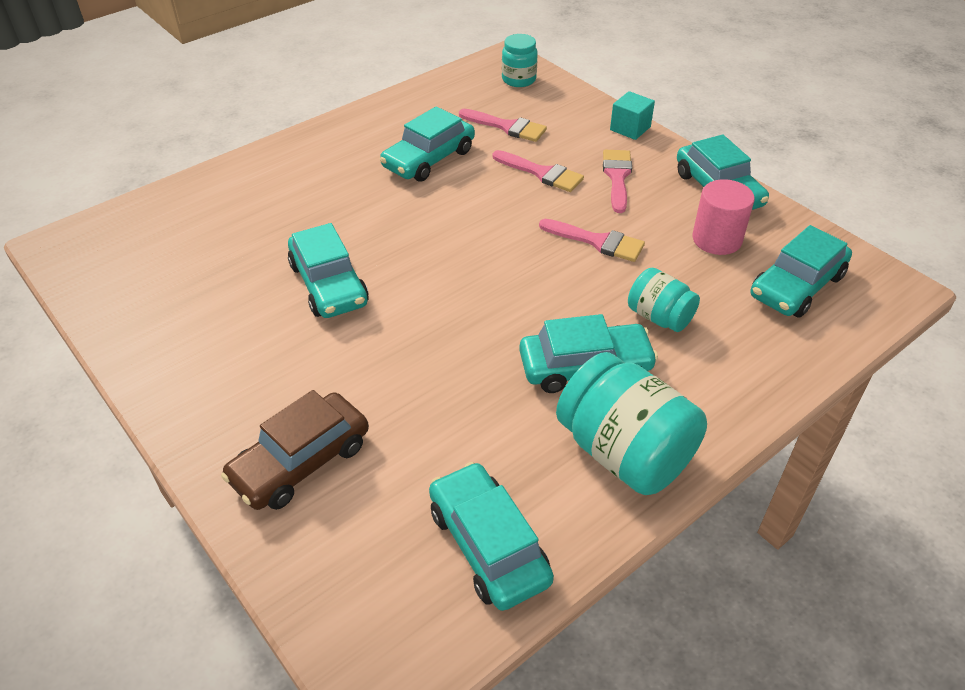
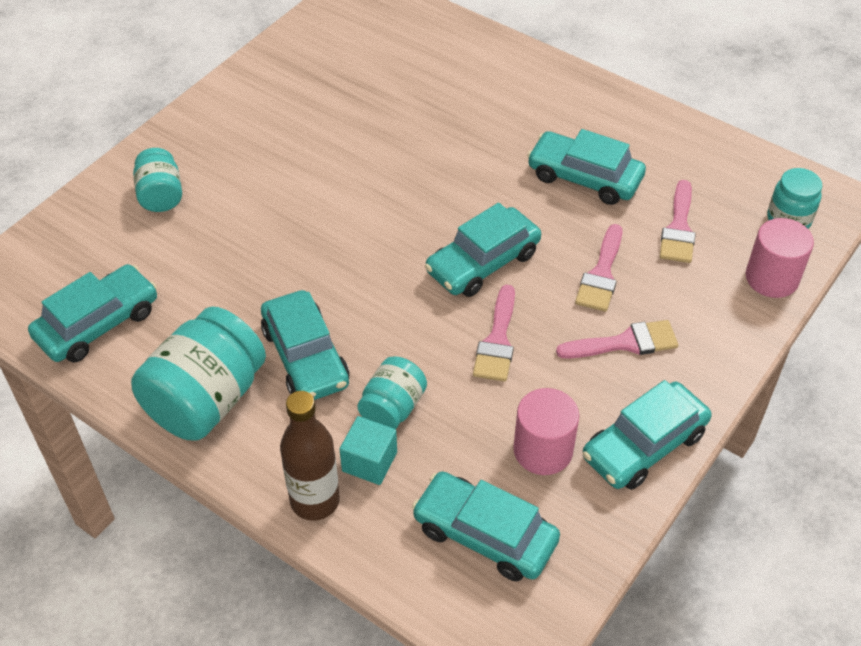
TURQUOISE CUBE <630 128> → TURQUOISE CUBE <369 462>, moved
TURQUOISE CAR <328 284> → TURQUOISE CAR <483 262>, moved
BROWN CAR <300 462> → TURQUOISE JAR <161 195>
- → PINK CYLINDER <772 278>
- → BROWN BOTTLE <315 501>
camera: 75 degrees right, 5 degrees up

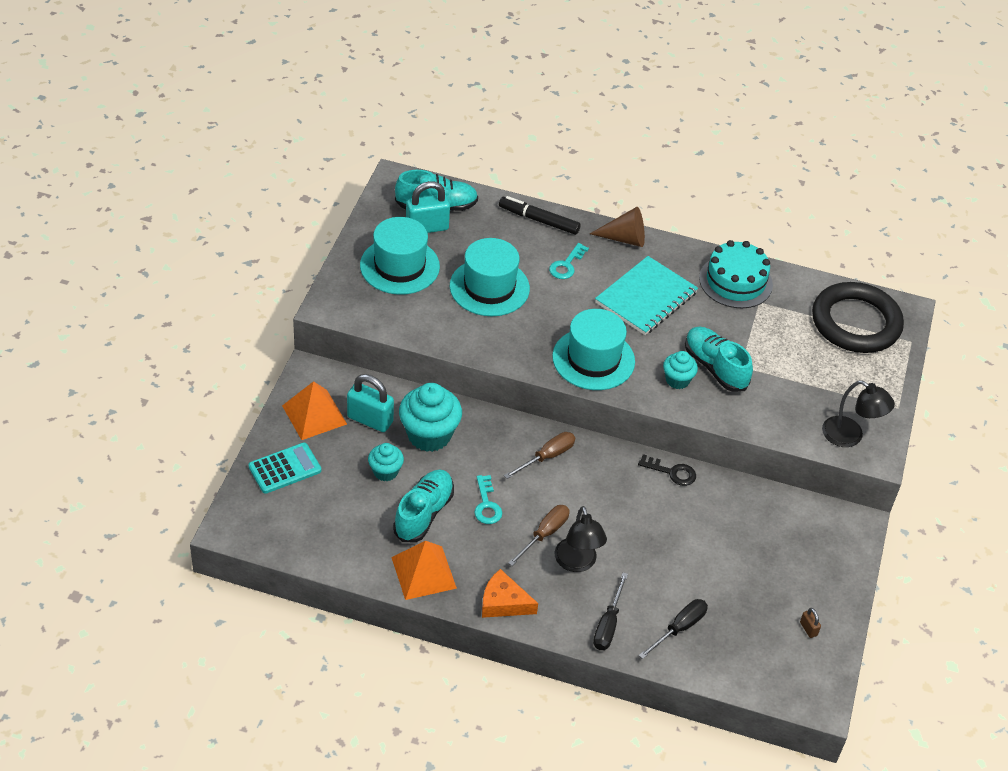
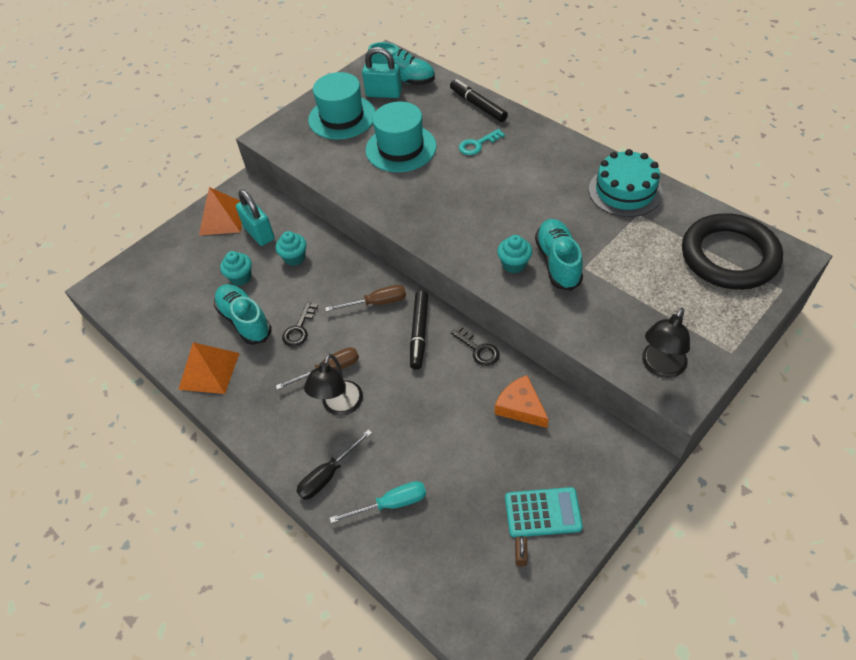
BROWN CONE <624 238> → -
TURQUOISE NOTEBOOK <646 298> → -
TURQUOISE HAT <593 359> → -
BLACK LAMP <850 436> → BLACK LAMP <660 367>, 60 degrees clockwise
TURQUOISE CUPCAKE <429 435> → TURQUOISE CUPCAKE <294 258>, x0.56
TURQUOISE CALCULATOR <285 468> → TURQUOISE CALCULATOR <542 512>, moved
TURQUOISE SHOE <423 513> → TURQUOISE SHOE <245 320>, 90 degrees counterclockwise
TURQUOISE KEY <486 505> → BLACK KEY <299 329>
ORANGE CHEESE <503 602> → ORANGE CHEESE <520 407>, moved
BLACK SCREWDRIVER <679 628> → TURQUOISE SCREWDRIVER <391 504>
- → BLACK MARKER <419 333>
camera: 35 degrees right, 5 degrees up

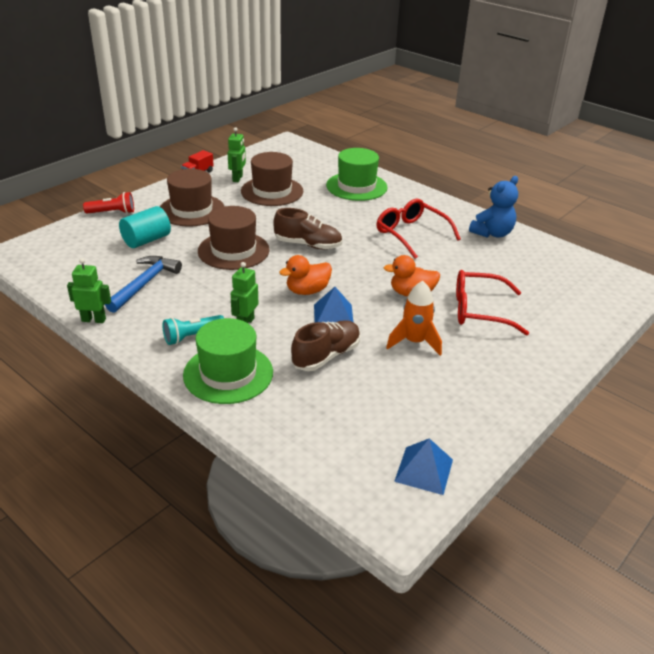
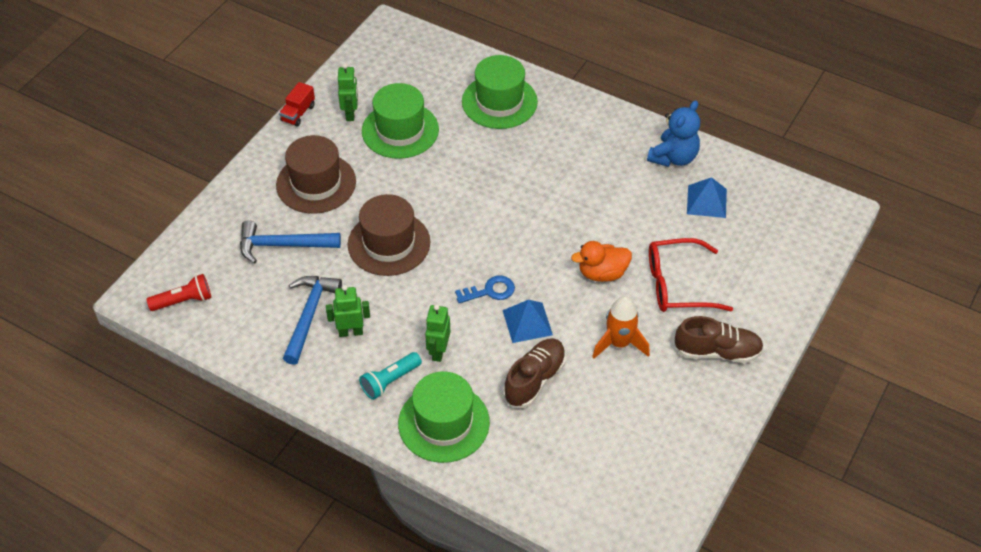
BROWN HAT <272 191> → GREEN HAT <400 130>
RED FLASHLIGHT <112 212> → RED FLASHLIGHT <183 301>, moved
RED GLASSES <411 234> → -
TURQUOISE CYLINDER <146 240> → BLUE HAMMER <283 245>
BROWN SHOE <308 245> → BROWN SHOE <717 352>, moved
ORANGE DUCK <307 291> → BLUE KEY <490 291>
GREEN ROBOT <94 320> → GREEN ROBOT <350 332>, moved
BLUE PYRAMID <424 470> → BLUE PYRAMID <706 201>, moved
camera: 10 degrees left, 15 degrees up

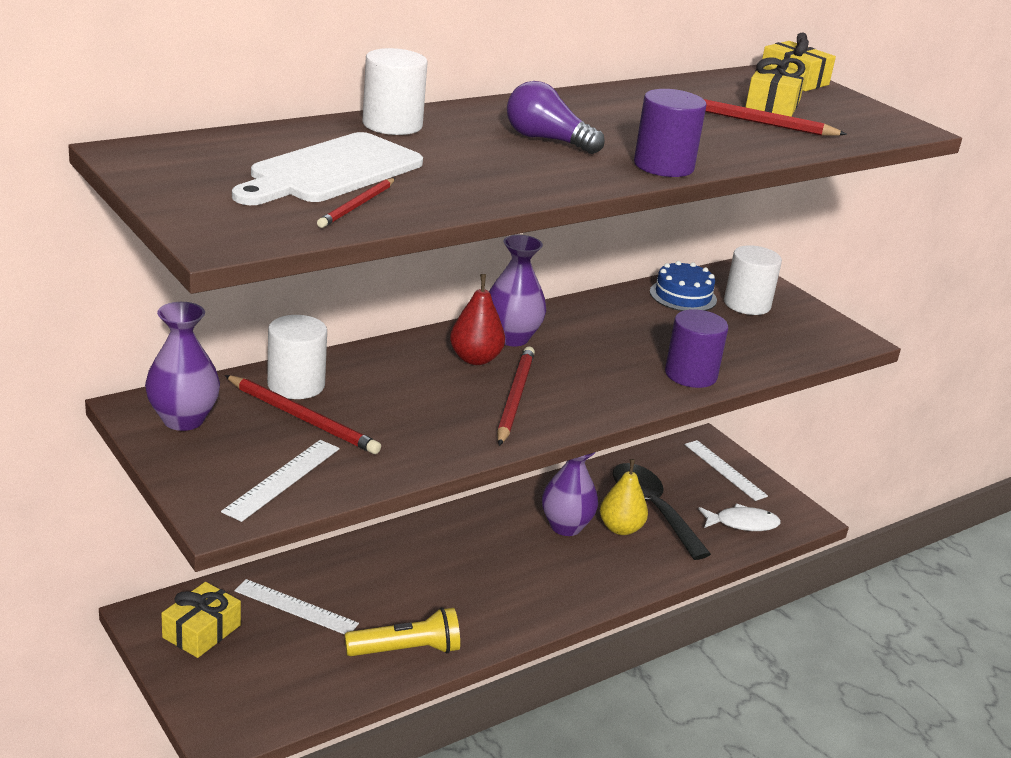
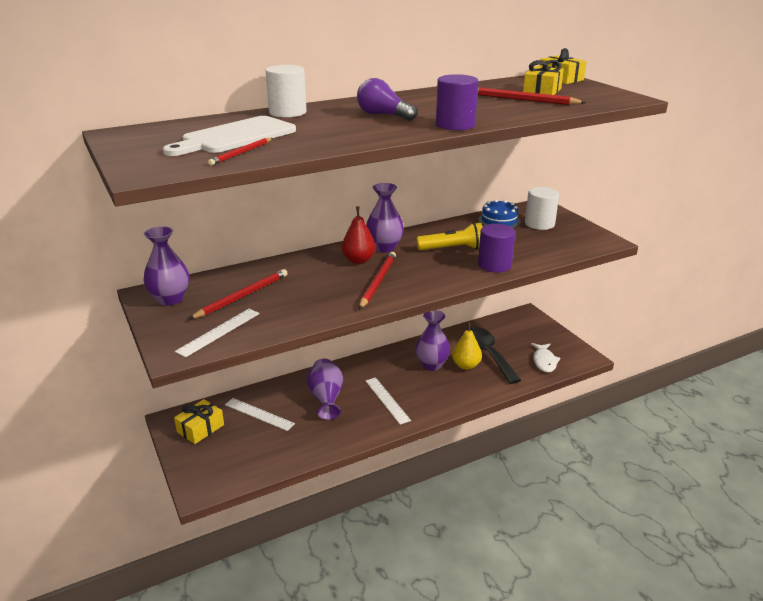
WHITE CYLINDER <296 385> → -
RED PENCIL <302 418> → RED PENCIL <242 296>, 90 degrees counterclockwise
WHITE RULER <725 470> → WHITE RULER <387 400>, moved
WHITE FISH <742 523> → WHITE FISH <544 361>, 90 degrees clockwise
YELLOW FLASHLIGHT <407 650> → YELLOW FLASHLIGHT <453 249>, moved
- → PURPLE VASE <326 399>
camera: 10 degrees right, 0 degrees up

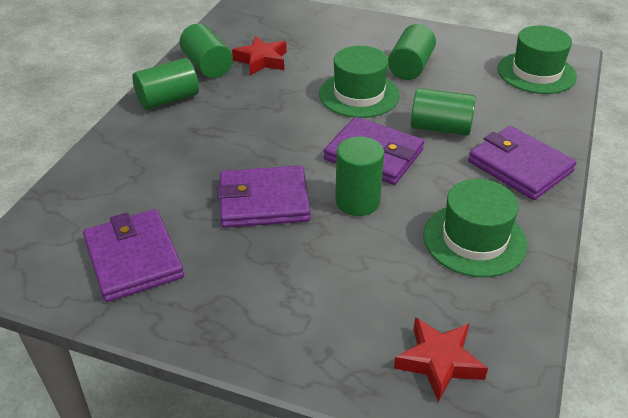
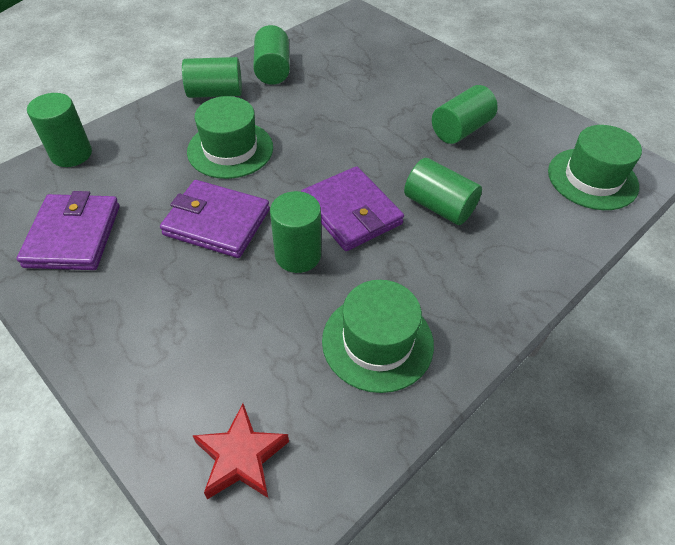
RED STAR <261 60> → -
GREEN HAT <359 95> → GREEN HAT <230 149>, moved
PURPLE WALLET <520 166> → -
- → GREEN CYLINDER <71 154>
camera: 25 degrees right, 10 degrees up

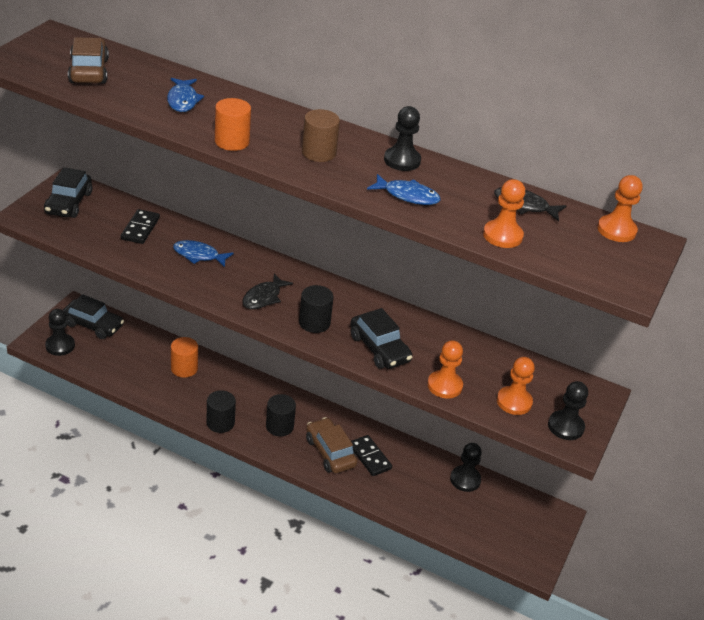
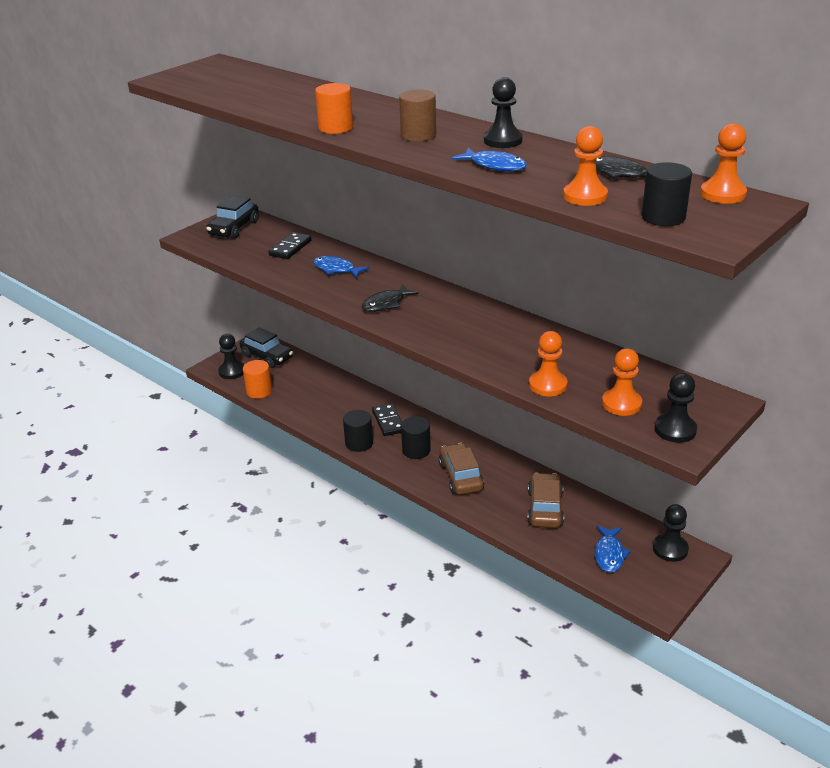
BROWN CAR <89 71> → BROWN CAR <545 508>, moved
BLUE FISH <183 100> → BLUE FISH <609 554>, moved
BLACK CYLINDER <314 323> → BLACK CYLINDER <663 217>, moved
BLACK CAR <379 348> → -
ORANGE CYLINDER <184 368> → ORANGE CYLINDER <259 391>, moved
BLACK DOMINO <369 457> → BLACK DOMINO <388 421>, moved
BLACK PAWN <465 479> → BLACK PAWN <670 549>, moved
camera: 20 degrees right, 5 degrees down

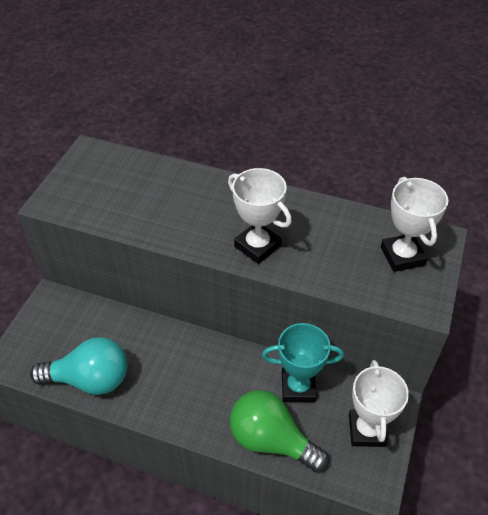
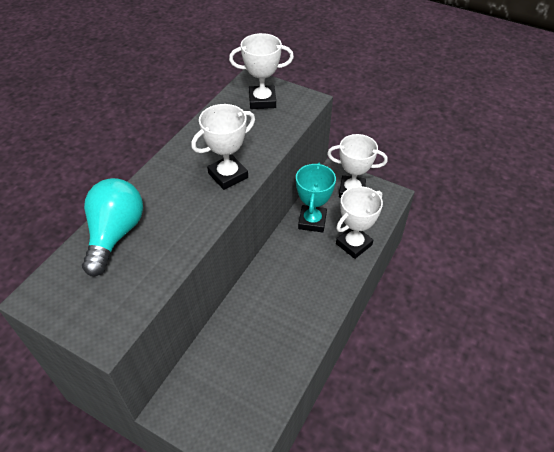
TURQUOISE LIGHT BULB <90 379> → TURQUOISE LIGHT BULB <115 234>, moved
GREEN LIGHT BULB <271 440> → WHITE TROPHY <354 244>
camera: 80 degrees left, 0 degrees up

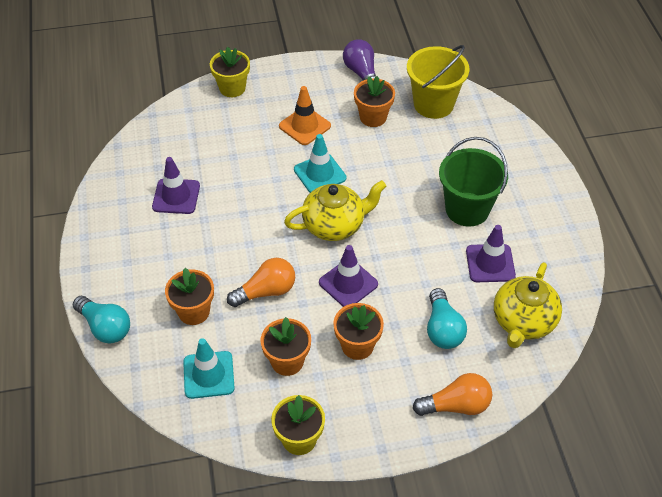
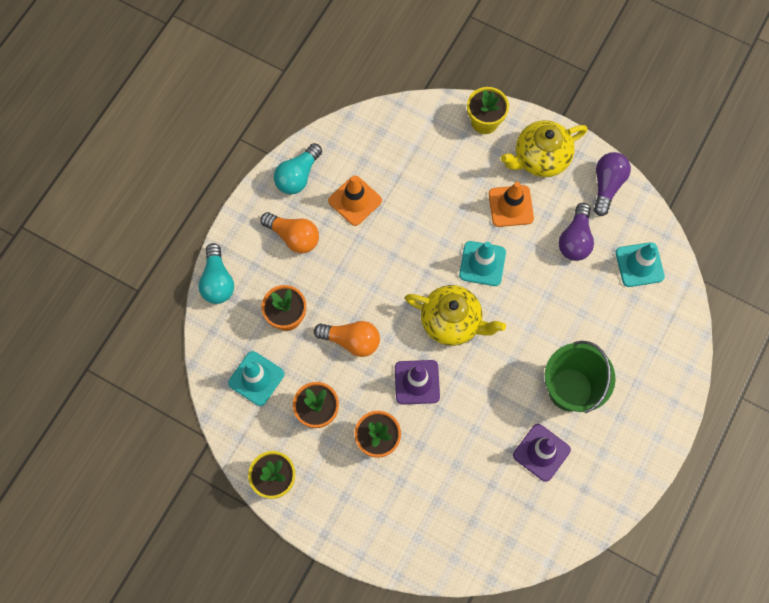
YELLOW BUCKET <433 104> → TURQUOISE TRAFFIC CONE <639 264>
ORANGE FLOWER POT <373 117> → PURPLE LIGHT BULB <575 239>
PURPLE TRAFFIC CONE <176 196> → ORANGE TRAFFIC CONE <355 201>
YELLOW TEAPOT <523 322> → YELLOW TEAPOT <540 158>, moved
TURQUOISE LIGHT BULB <443 329> → TURQUOISE LIGHT BULB <298 176>, moved
ORANGE LIGHT BULB <456 405> → ORANGE LIGHT BULB <293 237>, moved
camera: 40 degrees right, 20 degrees up

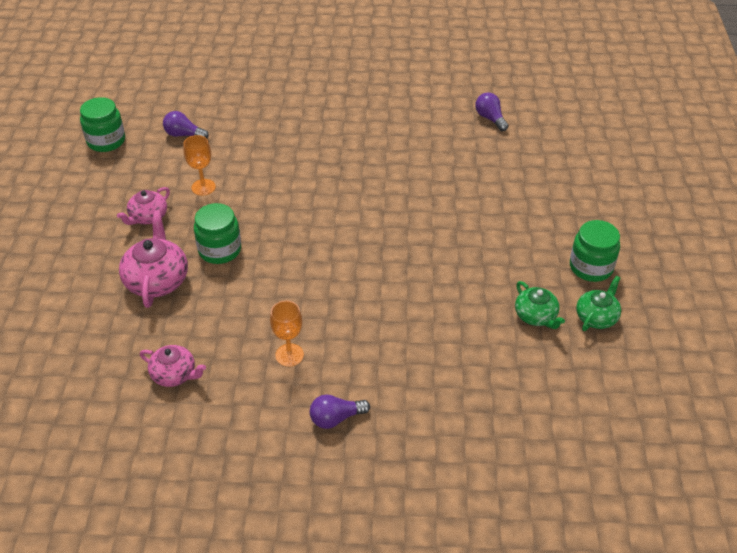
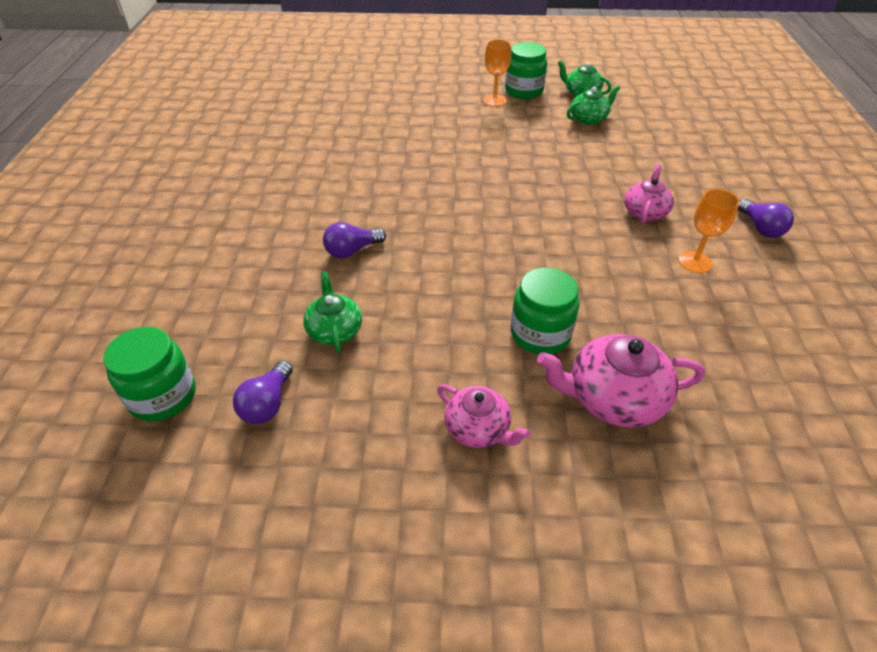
PURPLE LIGHT BULB <490 118> → PURPLE LIGHT BULB <352 251>, moved
GREEN JAR <106 141> → GREEN JAR <163 396>, moved
ORANGE GOBLET <203 187> → ORANGE GOBLET <494 100>, moved
PINK TEAPOT <174 374> → PINK TEAPOT <645 212>, moved
- → GREEN TEAPOT <334 330>
camera: 90 degrees left, 0 degrees up

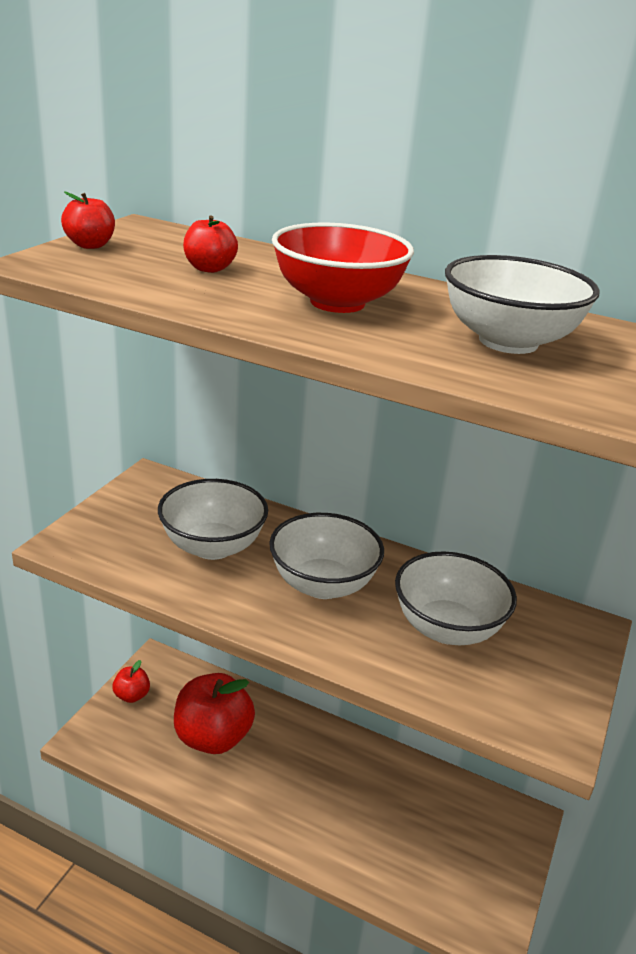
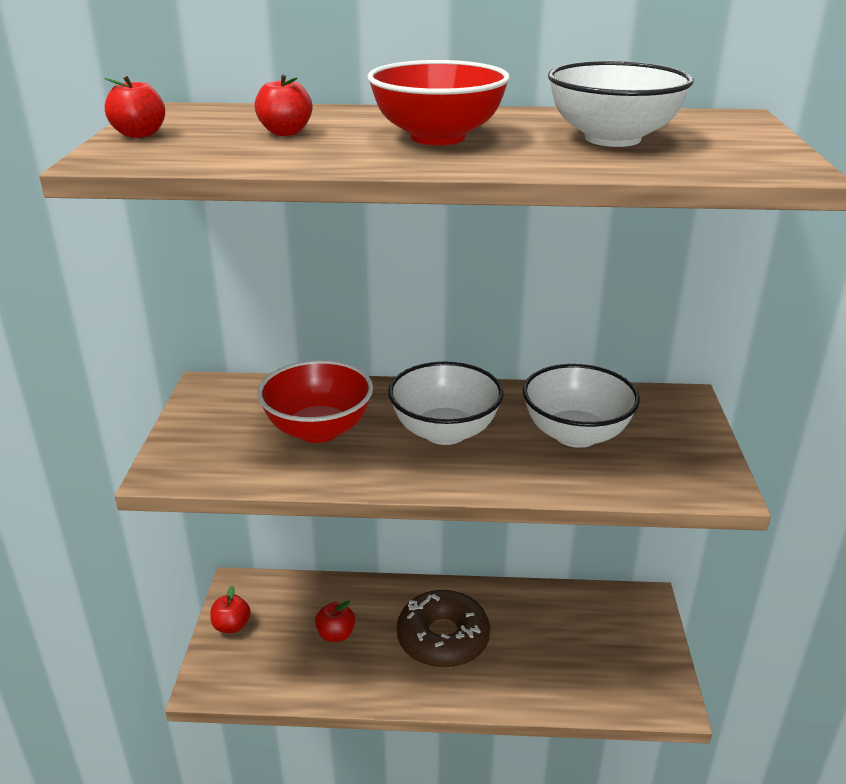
WHITE BOWL <212 546> → RED BOWL <318 430>
RED APPLE <213 737> → RED APPLE <336 634>, x0.48
- → BROWN DONUT <443 638>
camera: 20 degrees left, 0 degrees up

